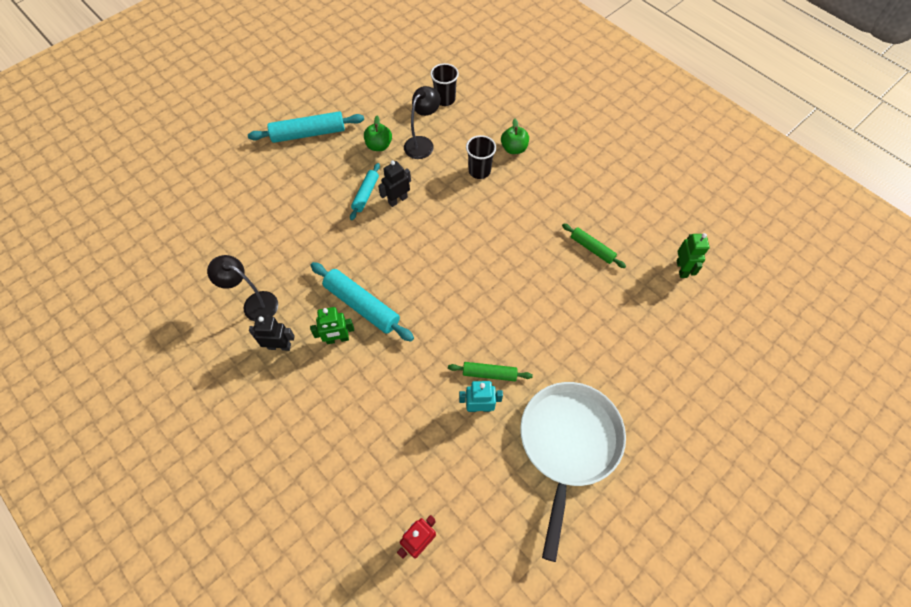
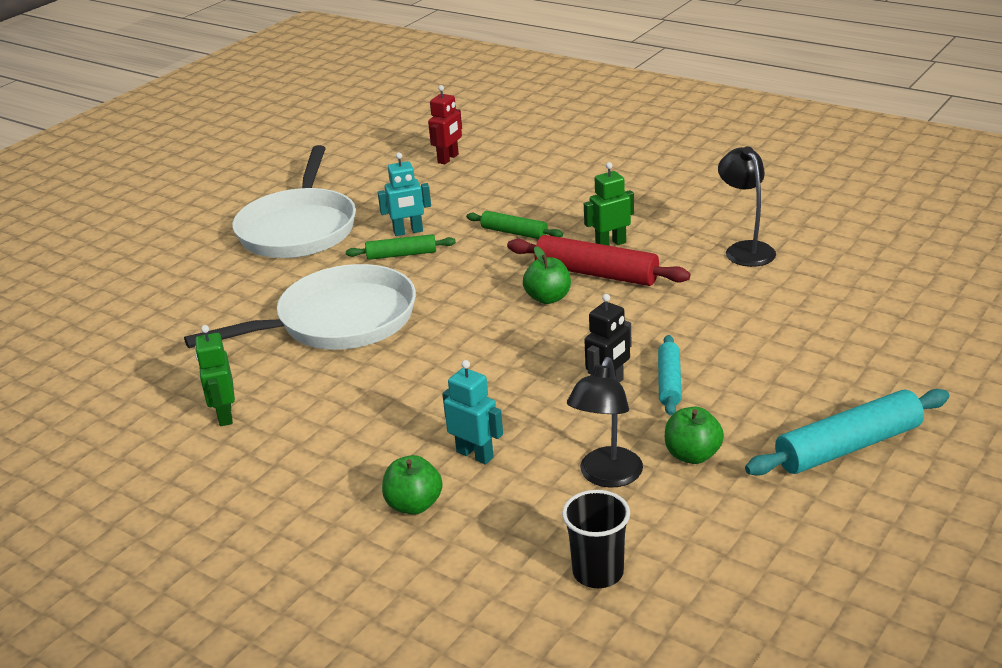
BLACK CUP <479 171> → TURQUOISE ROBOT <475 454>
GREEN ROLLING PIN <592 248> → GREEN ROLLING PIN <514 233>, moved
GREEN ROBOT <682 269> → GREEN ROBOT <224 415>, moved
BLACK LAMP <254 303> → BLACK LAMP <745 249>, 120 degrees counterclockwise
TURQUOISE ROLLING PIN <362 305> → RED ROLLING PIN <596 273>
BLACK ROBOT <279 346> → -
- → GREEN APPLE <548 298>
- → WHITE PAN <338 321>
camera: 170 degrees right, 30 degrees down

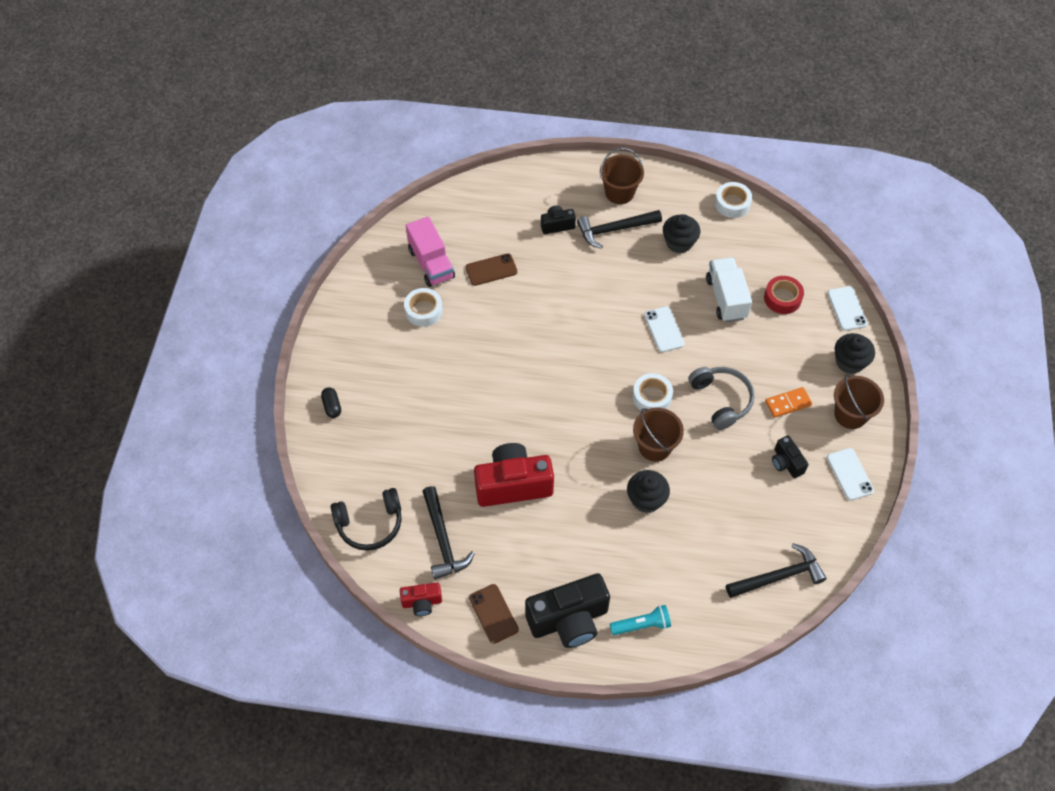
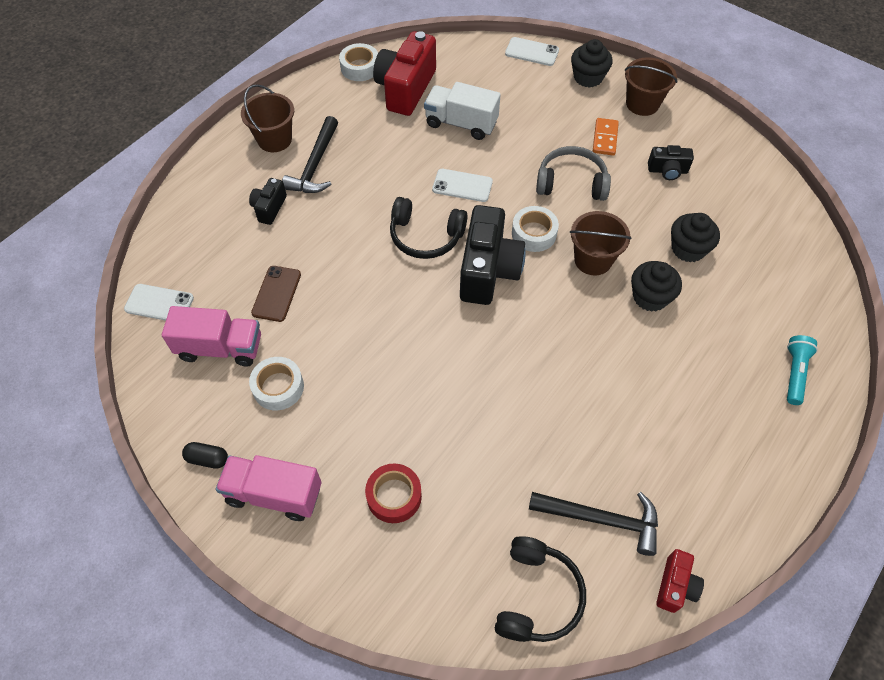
BLACK CUPCAKE <679 242> → BLACK CUPCAKE <688 249>, moved
RED TAPE <782 298> → RED TAPE <394 496>, moved
BLACK CAPSULE <332 406> → BLACK CAPSULE <207 459>, moved
RED CAMERA <513 485> → RED CAMERA <405 89>, moved
WHITE PHONE <849 474> → WHITE PHONE <159 303>, moved
BLACK HAMMER <779 576> → -
BLACK CAMERA <569 620> → BLACK CAMERA <488 270>, moved
BROWN PHONE <493 614> → -
- → BLACK HEADPHONES <425 236>
- → PINK TRUCK <274 494>
camera: 60 degrees left, 0 degrees up

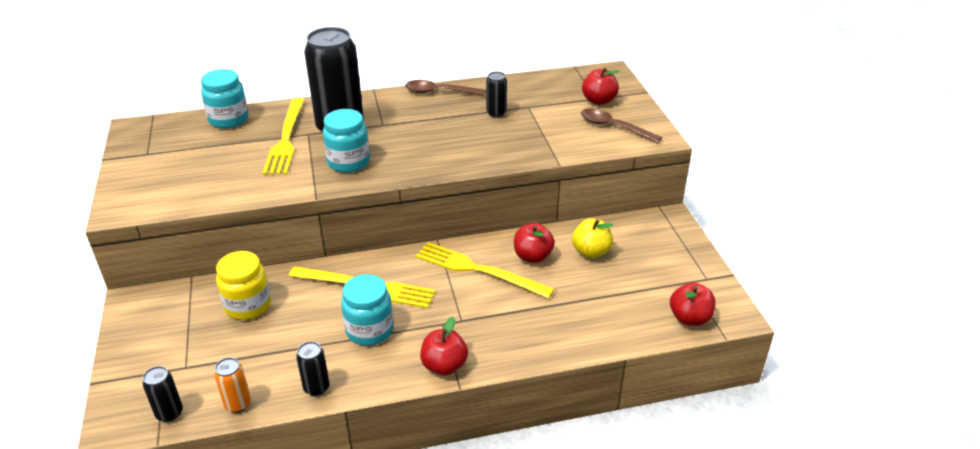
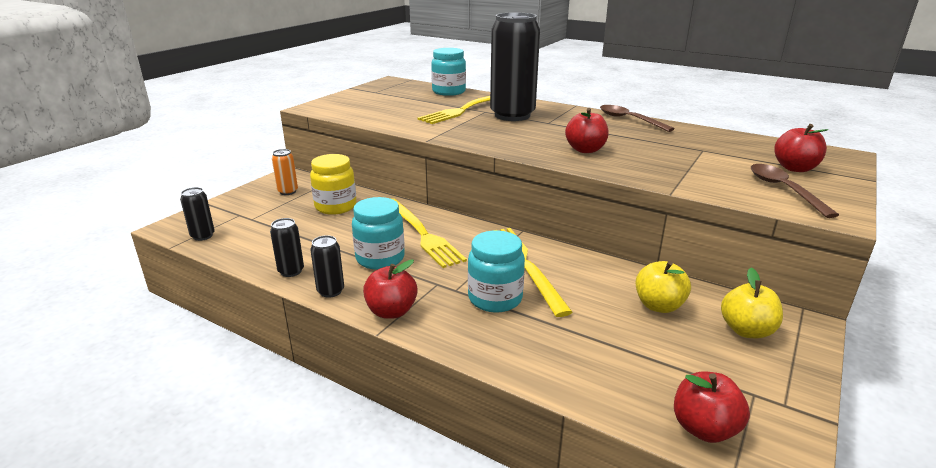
BLACK CAN <496 113> → BLACK CAN <330 291>, moved
TURQUOISE JAR <348 162> → TURQUOISE JAR <495 298>, moved
RED APPLE <532 256> → RED APPLE <585 150>, moved
ORANGE CAN <238 404> → ORANGE CAN <288 192>, moved
- → YELLOW APPLE <746 330>
camera: 45 degrees right, 10 degrees down

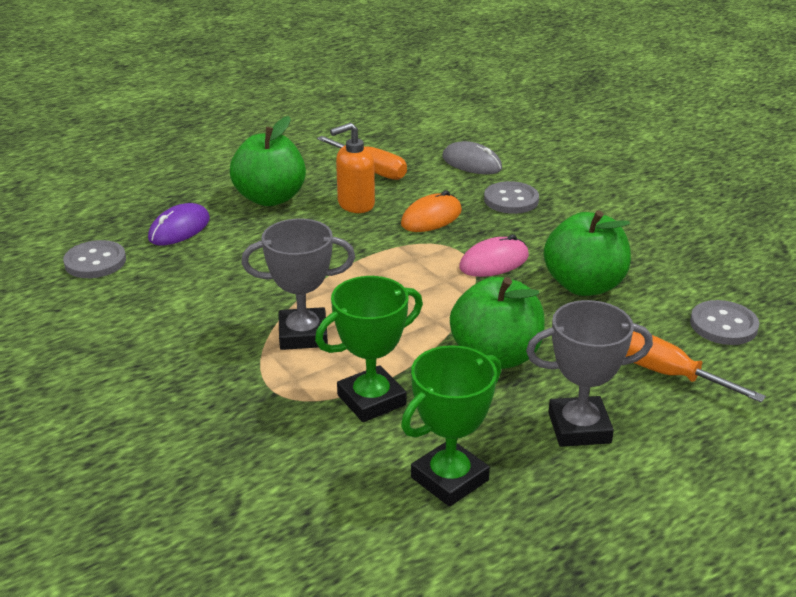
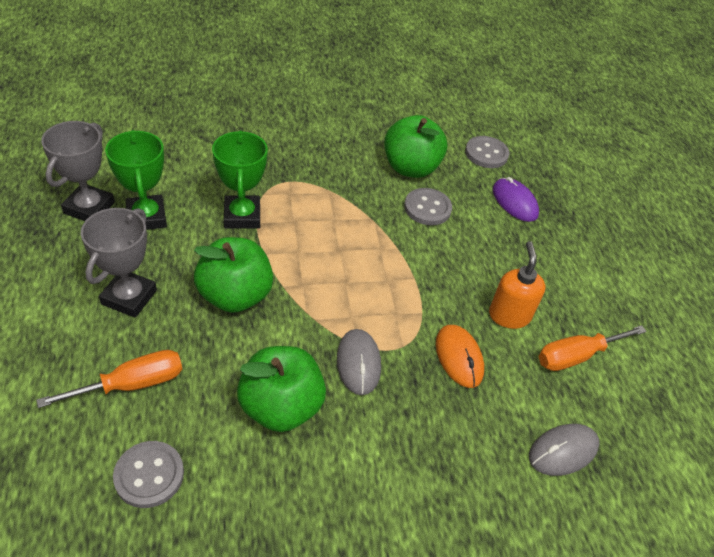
GREEN APPLE <270 198> → GREEN APPLE <410 168>, moved
GREY BUTTON <511 200> → GREY BUTTON <427 208>, moved
GREY TROPHY <303 335> → GREY TROPHY <89 208>, moved
PINK MOUSE <494 262> → GREY MOUSE <358 363>
camera: 110 degrees right, 15 degrees up

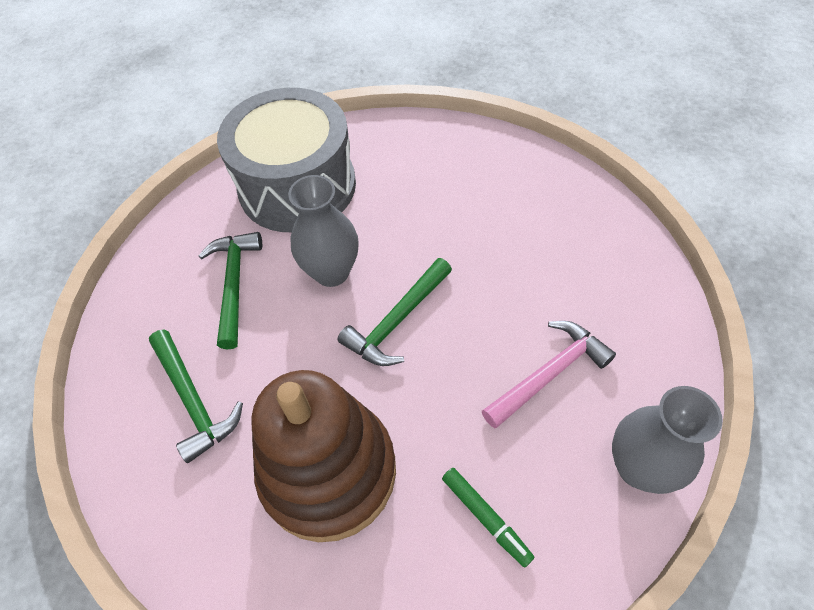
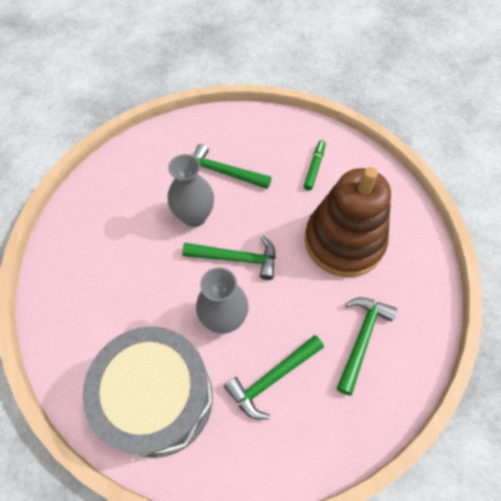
PINK HAMMER <548 374> → GREEN HAMMER <224 172>
GREY VASE <639 467> → GREY VASE <194 216>, moved
camera: 125 degrees left, 5 degrees up

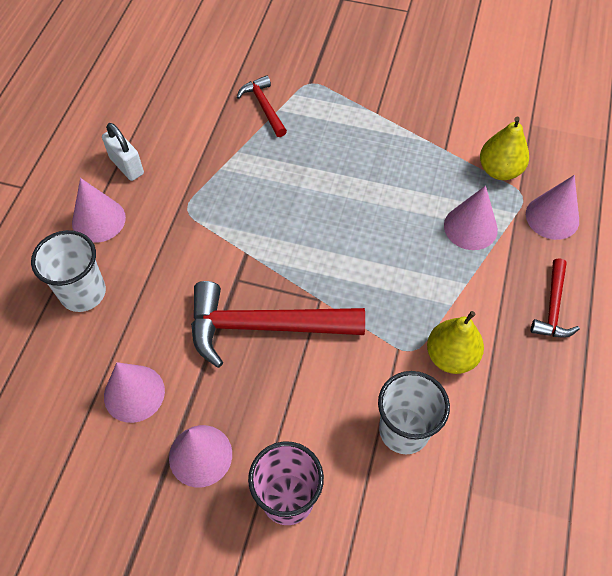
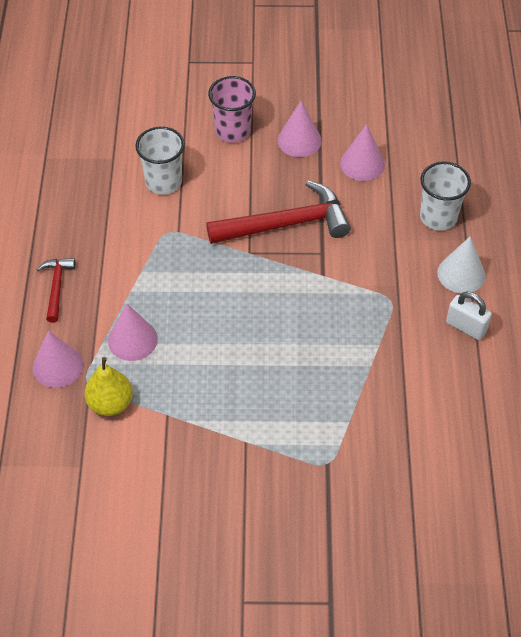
RED HAMMER <264 106> → -
PINK CONE <98 220> → WHITE CONE <461 274>
YELLOW PEAR <451 356> → -
camera: 165 degrees right, 5 degrees down

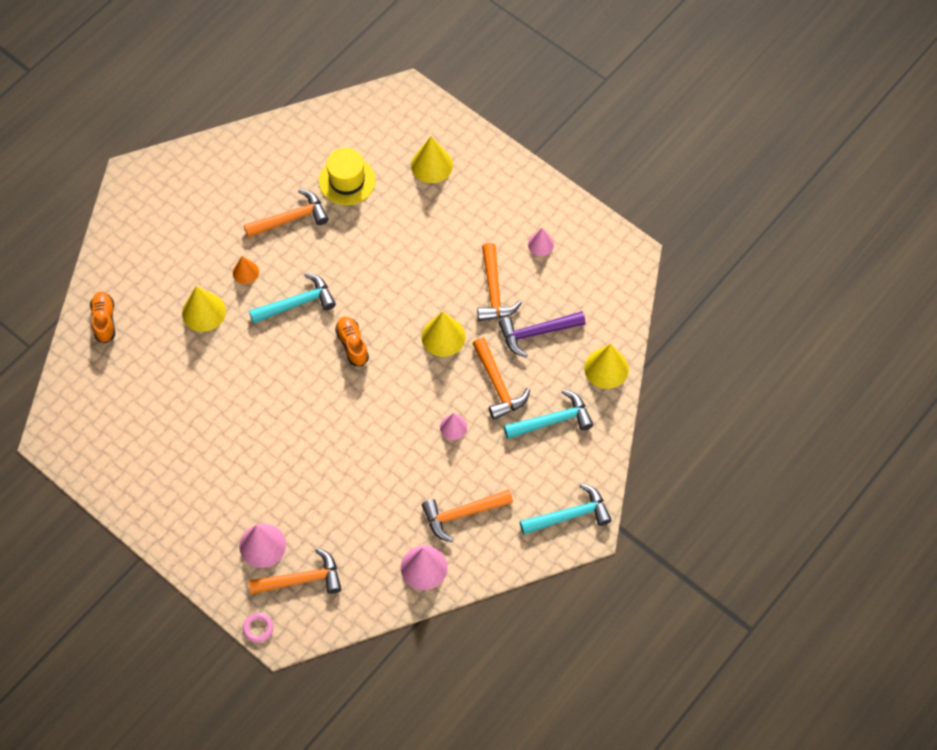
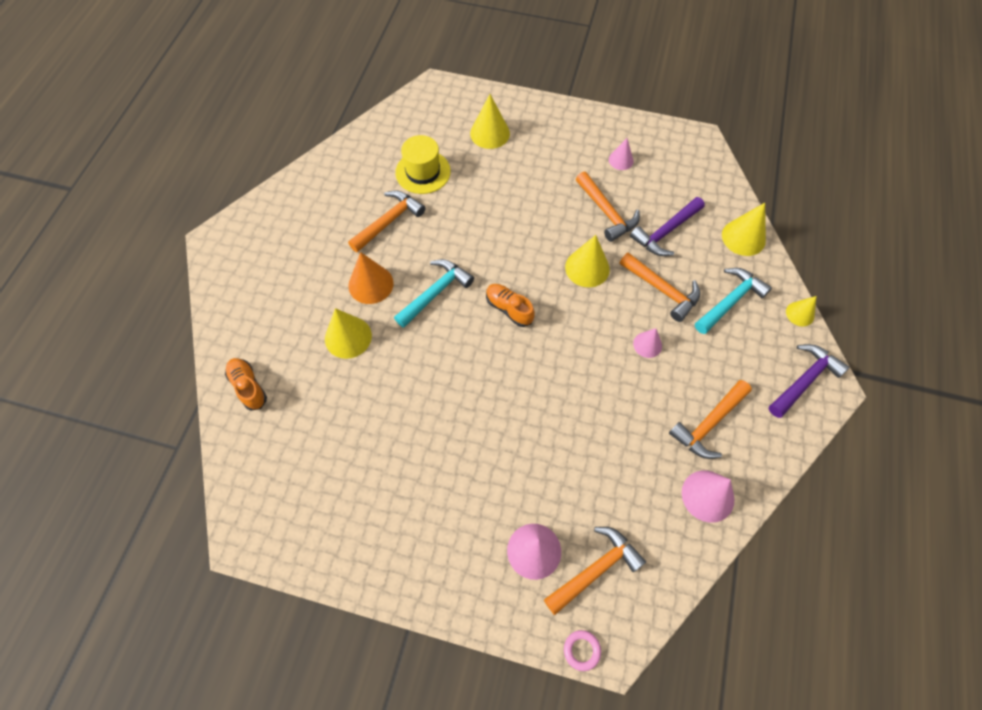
ORANGE CONE <245 272> → ORANGE CONE <371 284>, x1.64
TURQUOISE HAMMER <569 515> → PURPLE HAMMER <804 380>
- → YELLOW CONE <800 314>
camera: 25 degrees left, 0 degrees up

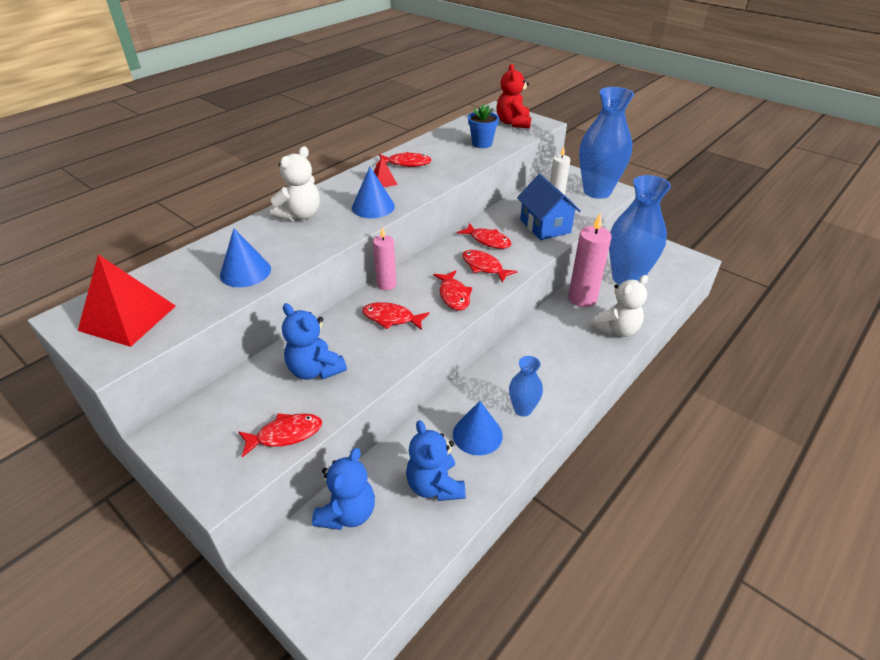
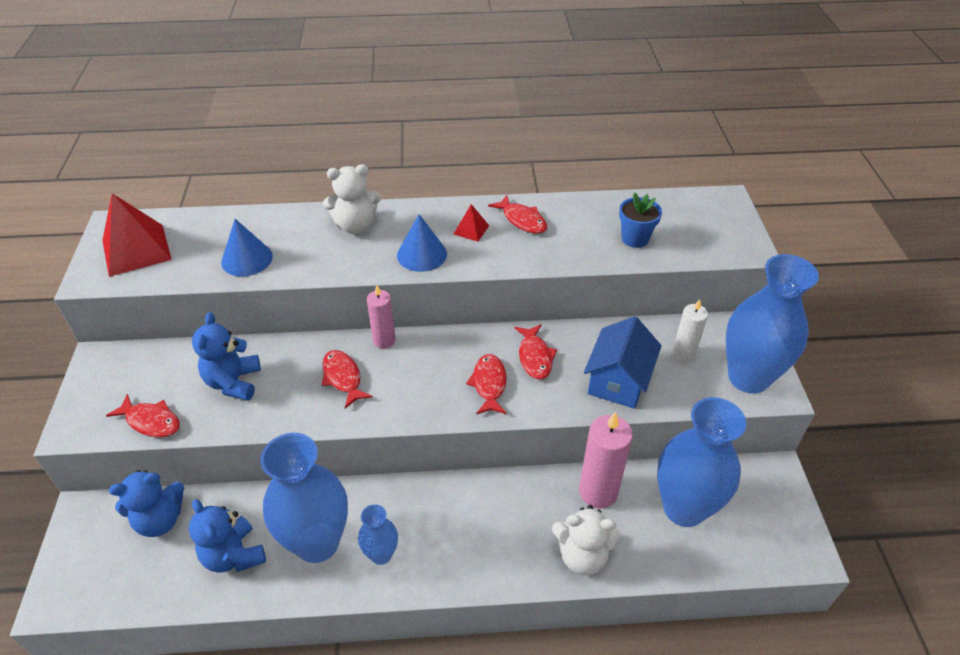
RED TEDDY BEAR <513 123> → -
RED FISH <453 295> → -
BLUE CONE <477 434> → BLUE VASE <317 543>
BLUE TEDDY BEAR <435 485> → BLUE TEDDY BEAR <234 555>, 60 degrees counterclockwise
camera: 45 degrees right, 5 degrees up

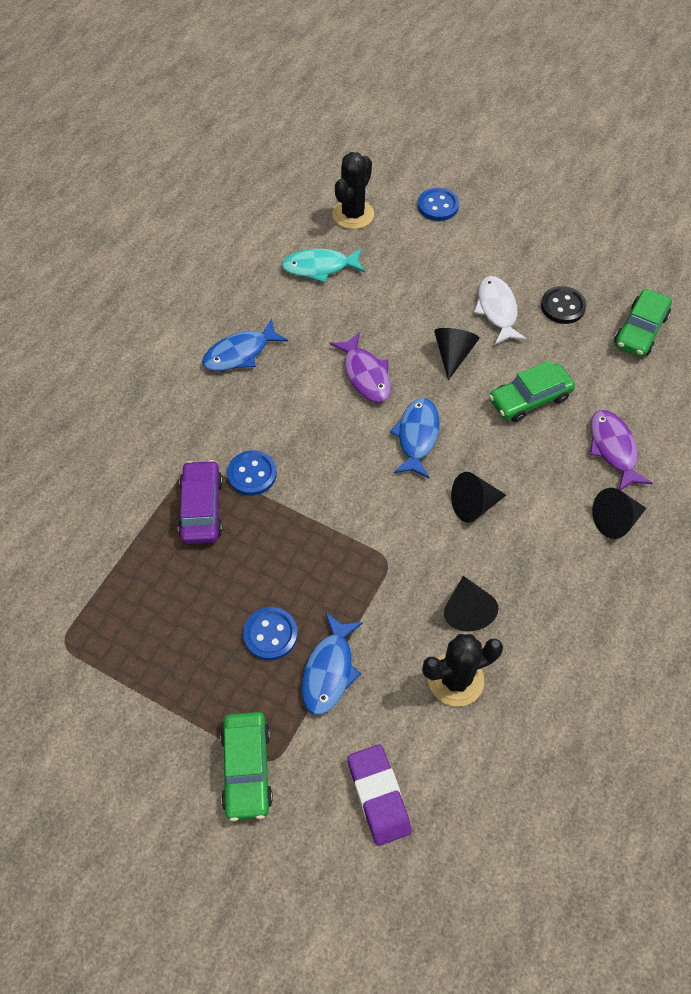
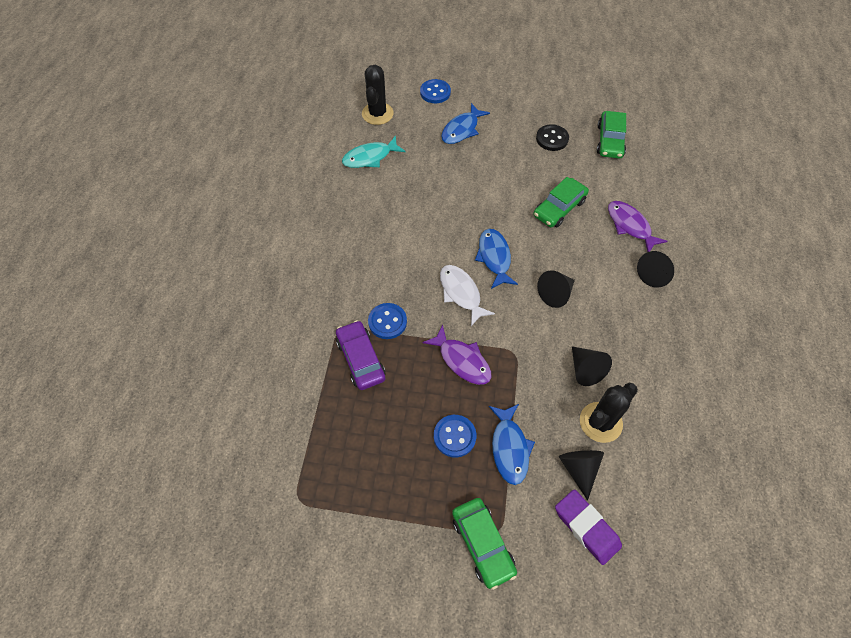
WHITE FISH <497 310> → WHITE FISH <461 293>, moved
BLUE FISH <240 353> → BLUE FISH <462 129>, moved
BLACK CONE <453 354> → BLACK CONE <579 469>, moved
PURPLE FISH <365 375> → PURPLE FISH <462 360>, moved
camera: 20 degrees left, 0 degrees up

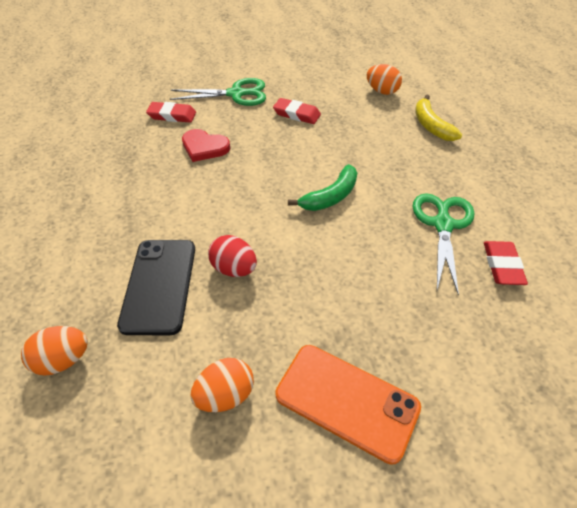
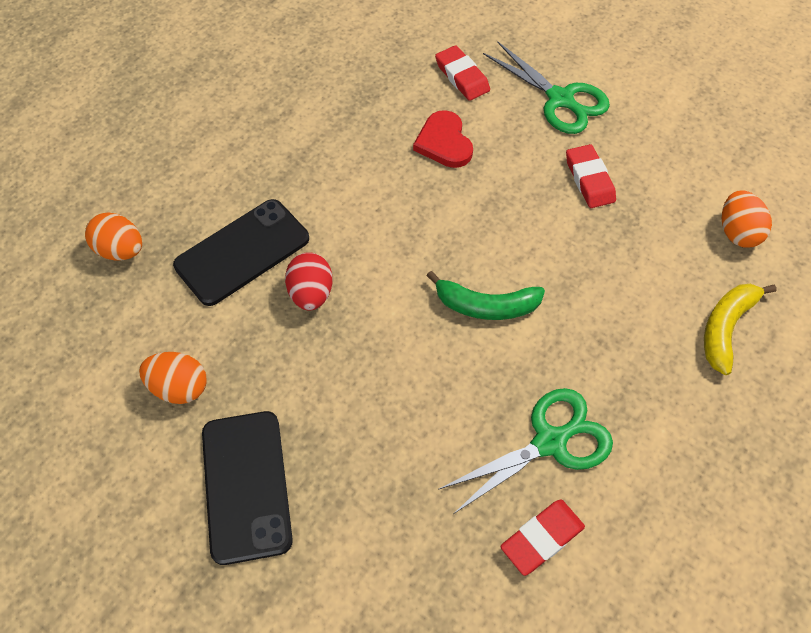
ORANGE PHONE <347 401> → BLACK PHONE <246 485>
camera: 50 degrees right, 10 degrees up

